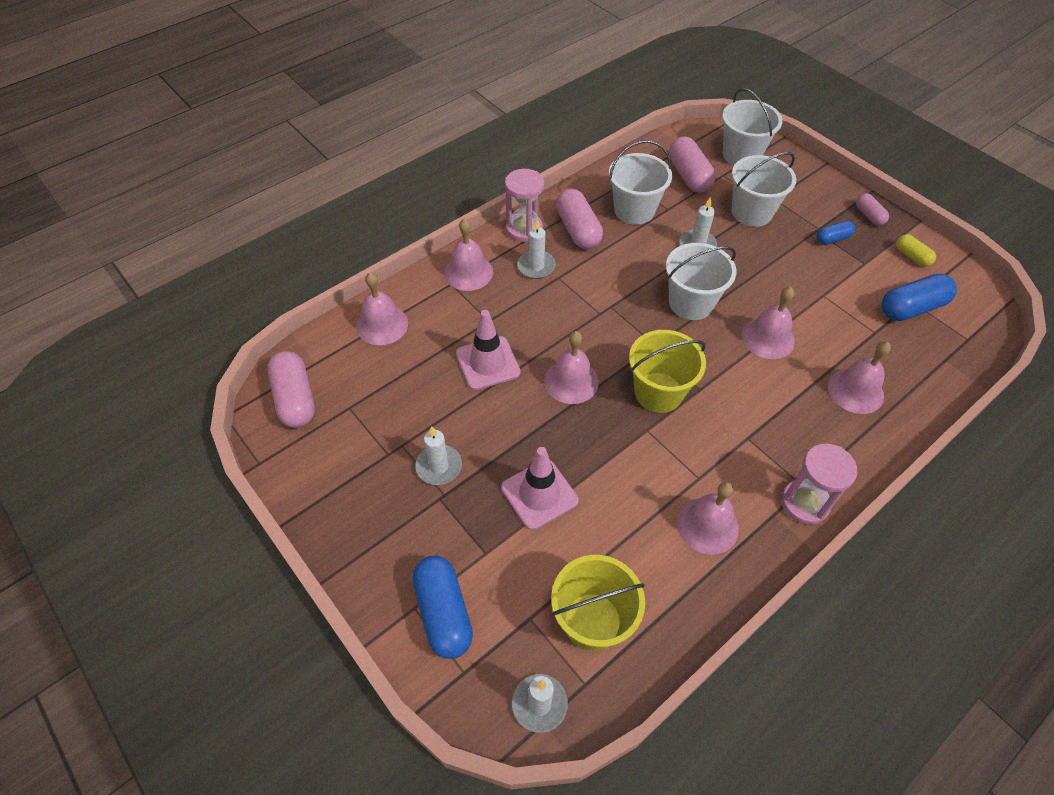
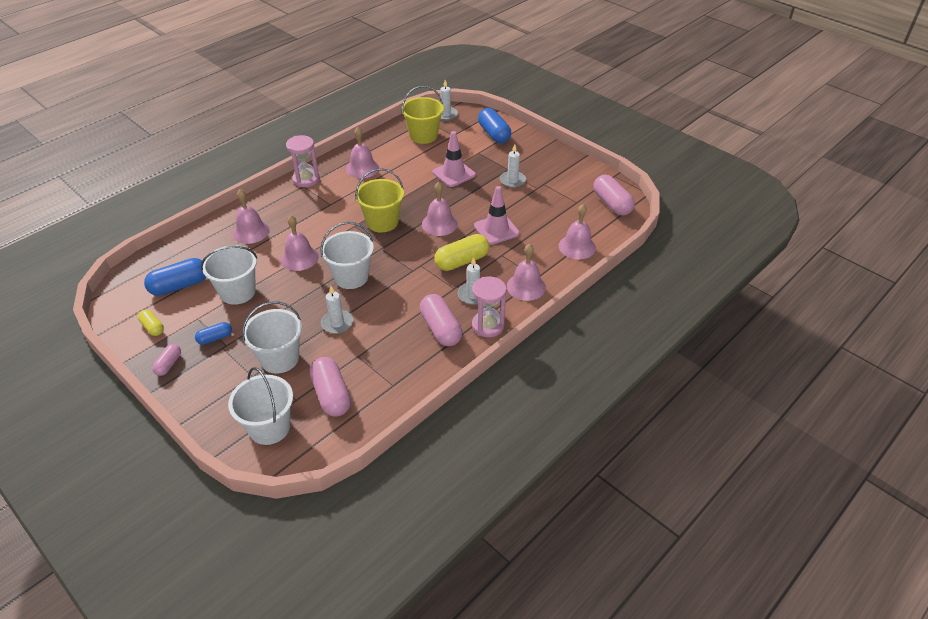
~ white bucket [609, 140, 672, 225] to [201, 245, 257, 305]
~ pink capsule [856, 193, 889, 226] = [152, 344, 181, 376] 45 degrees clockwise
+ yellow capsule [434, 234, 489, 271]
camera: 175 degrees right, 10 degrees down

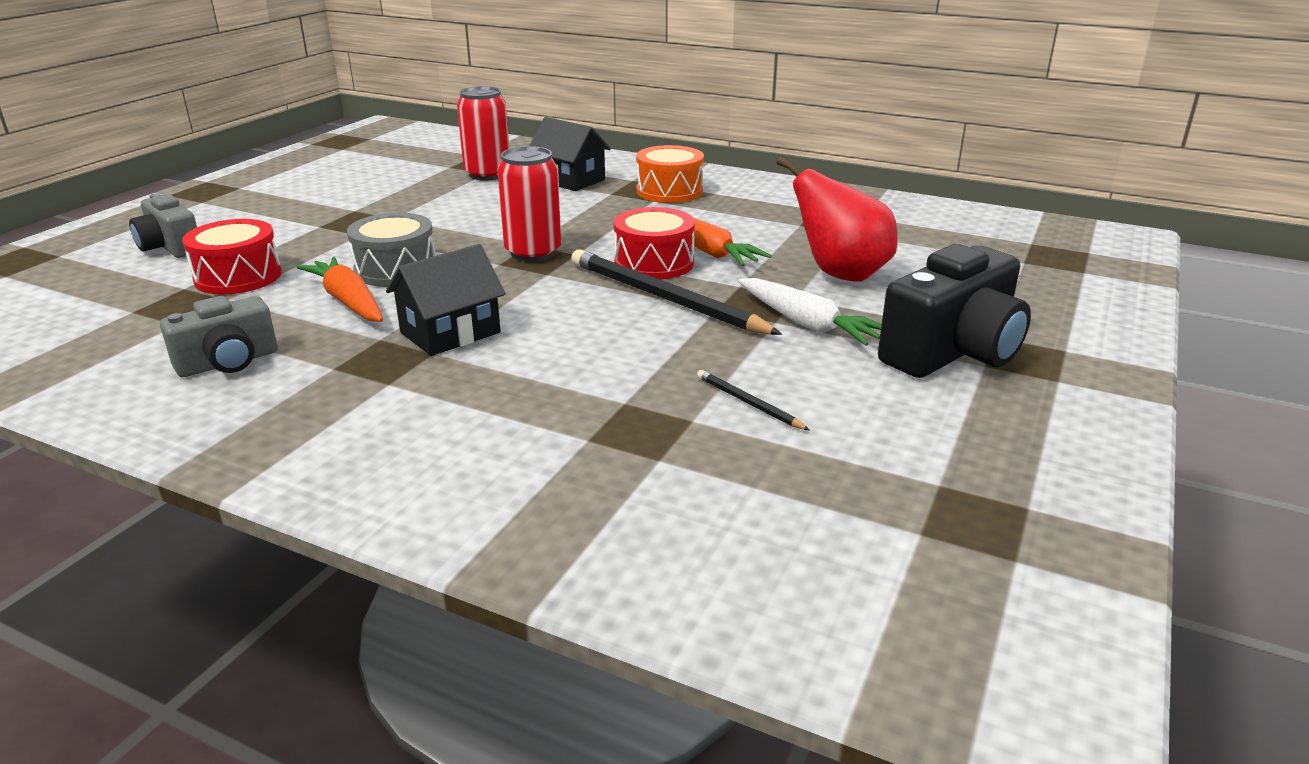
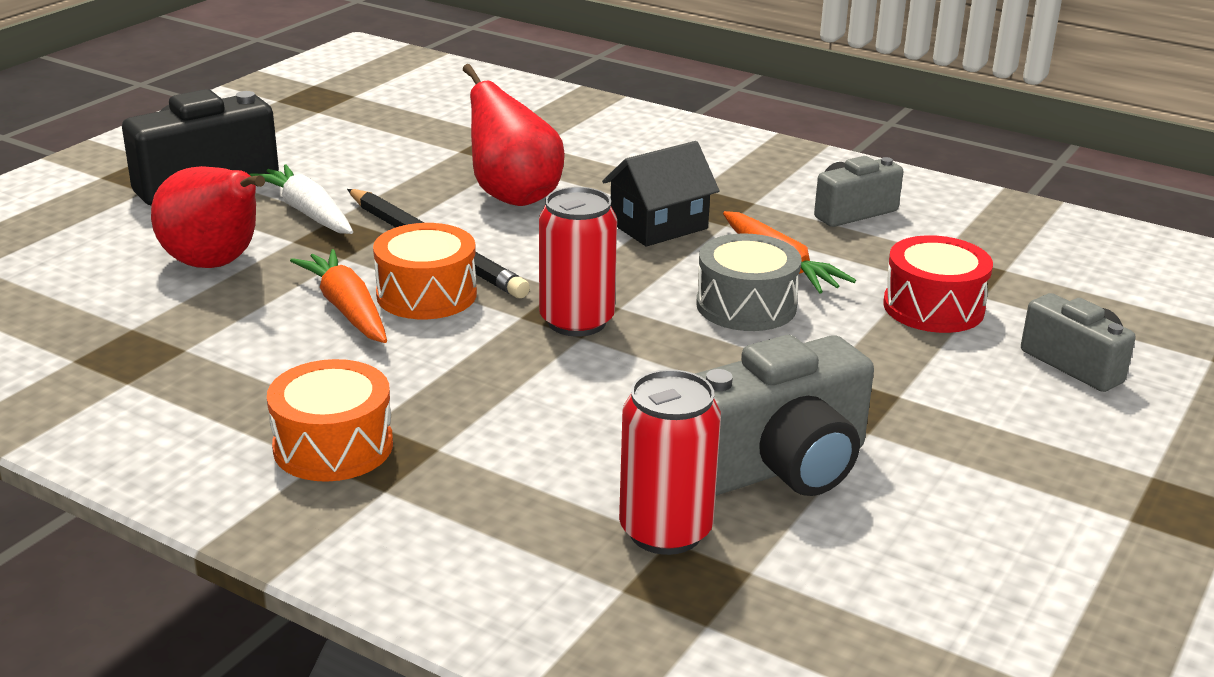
- black house [529, 117, 611, 191]
~ red drum [613, 207, 695, 280] to orange drum [373, 223, 477, 319]
- black pencil [697, 370, 810, 430]
+ red pear [463, 64, 565, 206]
+ grey camera [695, 335, 874, 496]
camera: 175 degrees left, 0 degrees up

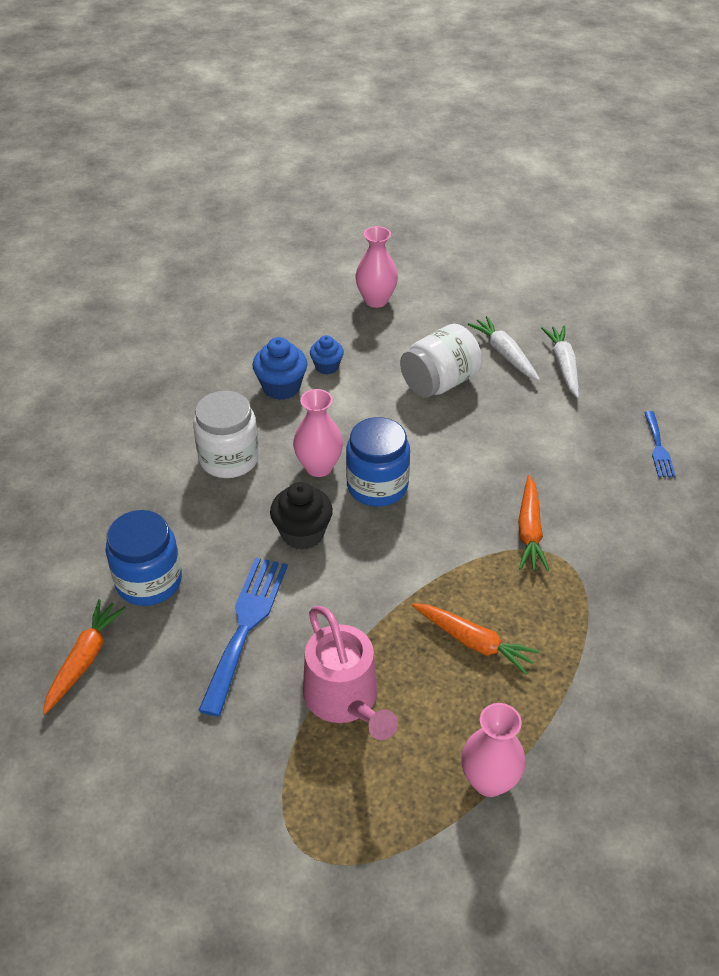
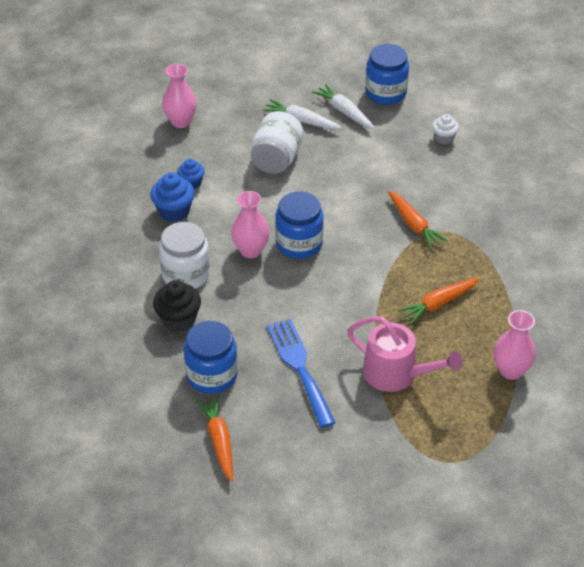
~ blue fork [644, 411, 676, 477] to white cupcake [432, 114, 459, 144]
~ black cupcake [270, 482, 333, 550] to [153, 280, 201, 332]
~ orange carrot [412, 603, 540, 675] = [398, 278, 480, 324] 150 degrees clockwise
+ blue jar [365, 44, 409, 105]
camera: 35 degrees left, 0 degrees up

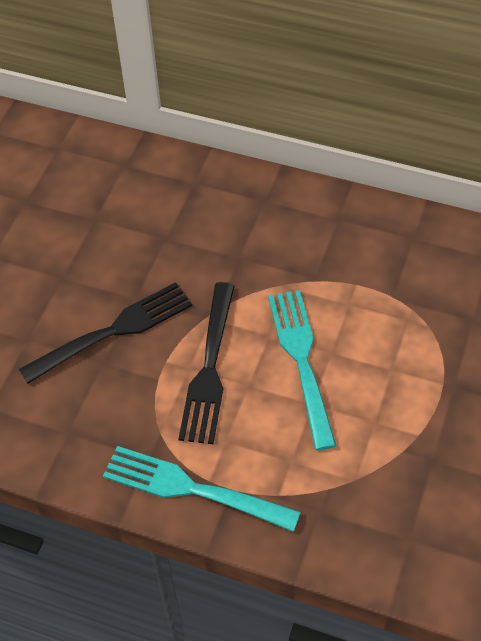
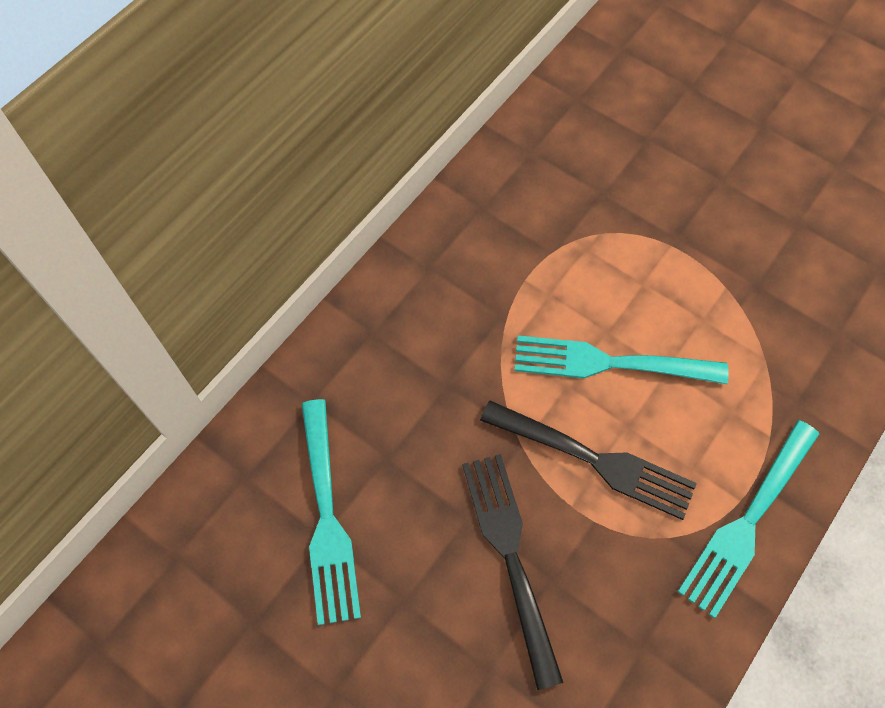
+ turquoise fork [301, 399, 361, 625]
camera: 75 degrees left, 10 degrees up

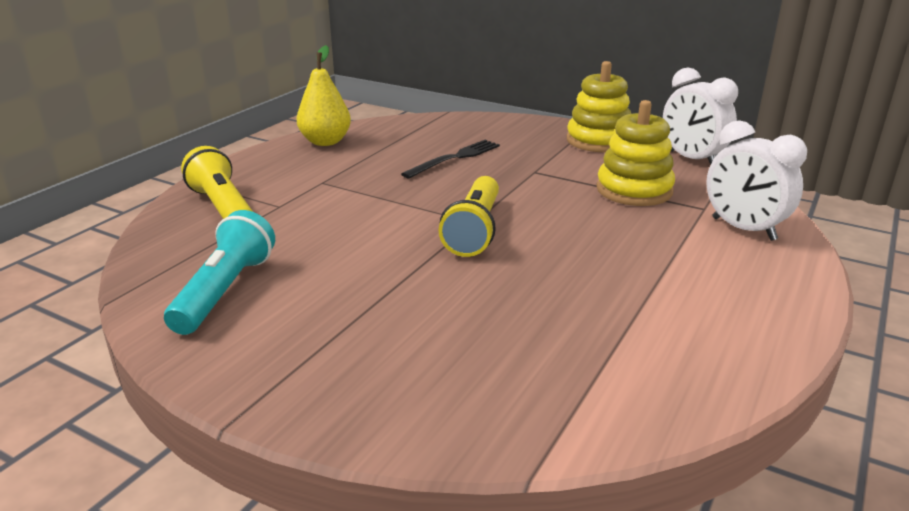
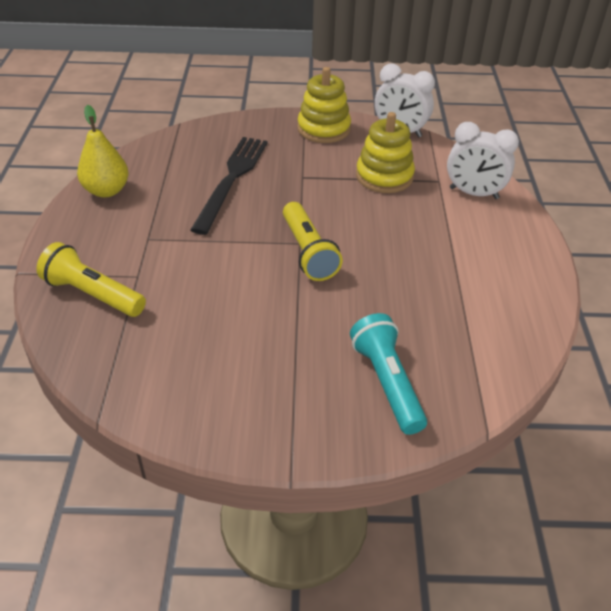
~ black fork [401, 140, 500, 179] = [191, 137, 268, 235] x1.57
~ turquoise flashlight [164, 210, 275, 335] to [350, 313, 427, 435]
camera: 30 degrees left, 15 degrees up

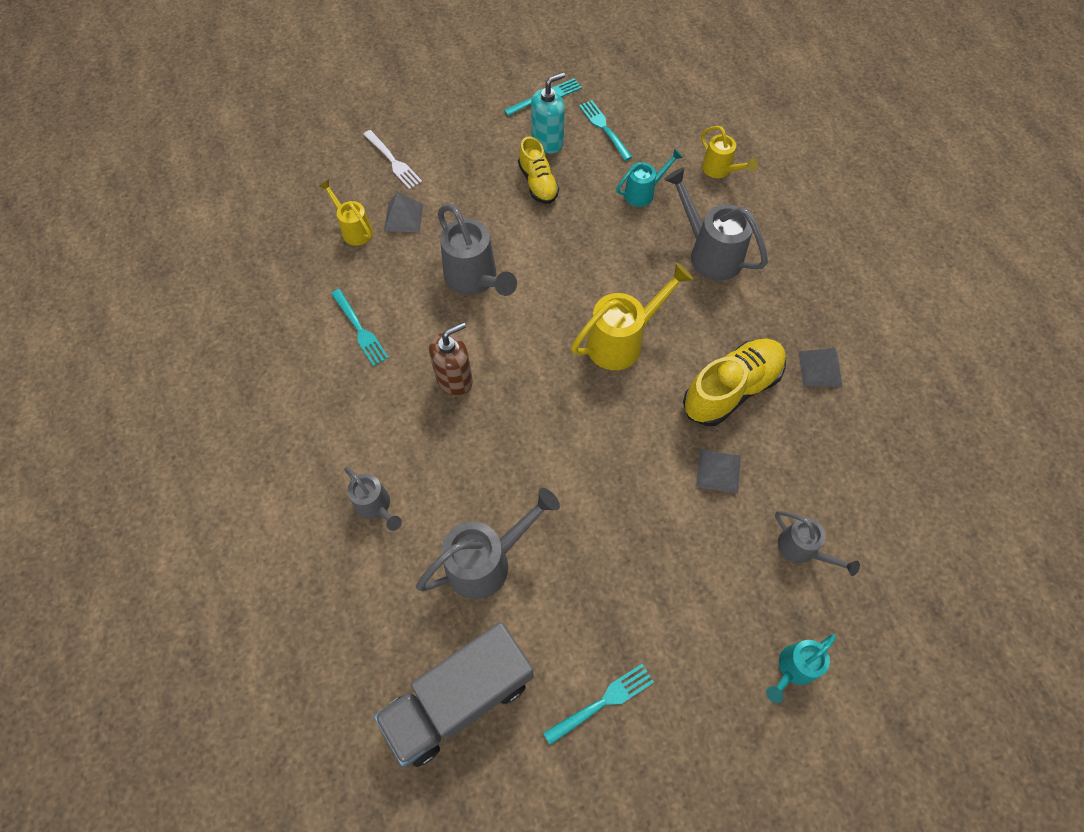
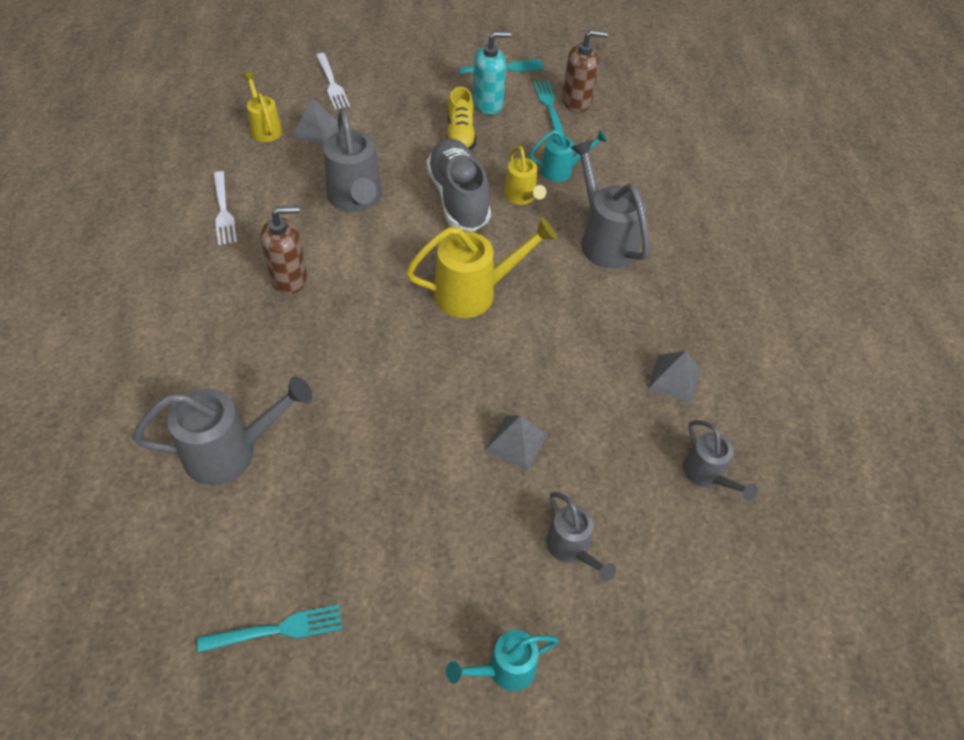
~ yellow watering can [701, 126, 758, 178] to [504, 146, 547, 205]
~ turquoise fork [331, 289, 389, 367] to white fork [213, 171, 237, 245]
- yellow shoe [683, 339, 786, 426]
~ grey watering can [344, 467, 402, 531] to [683, 420, 758, 501]
- grey truck [374, 622, 534, 767]
+ brown soap dispenser [562, 30, 608, 112]
+ grey shoe [426, 139, 491, 232]
camera: 15 degrees right, 10 degrees down

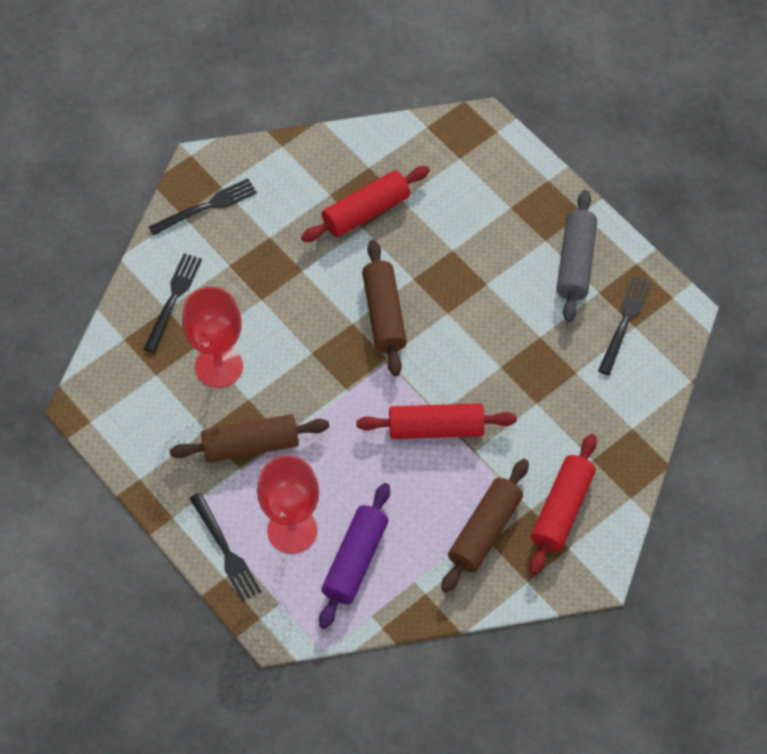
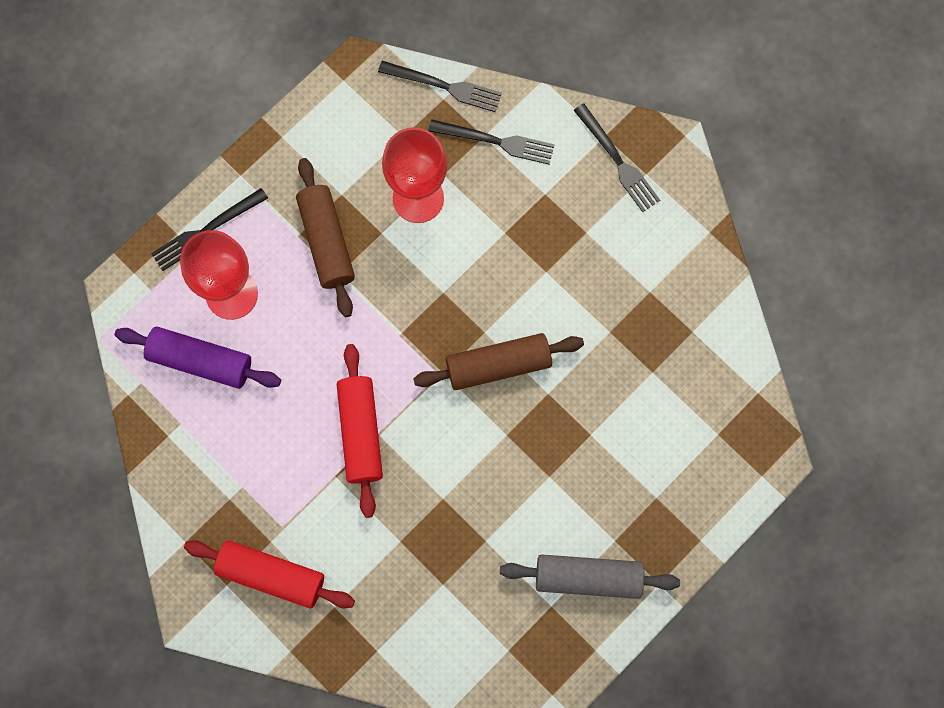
- red rolling pin [301, 166, 430, 242]
~ black fork [598, 276, 652, 375] to [378, 61, 502, 112]
- brown rolling pin [441, 459, 529, 593]
camera: 85 degrees right, 15 degrees up

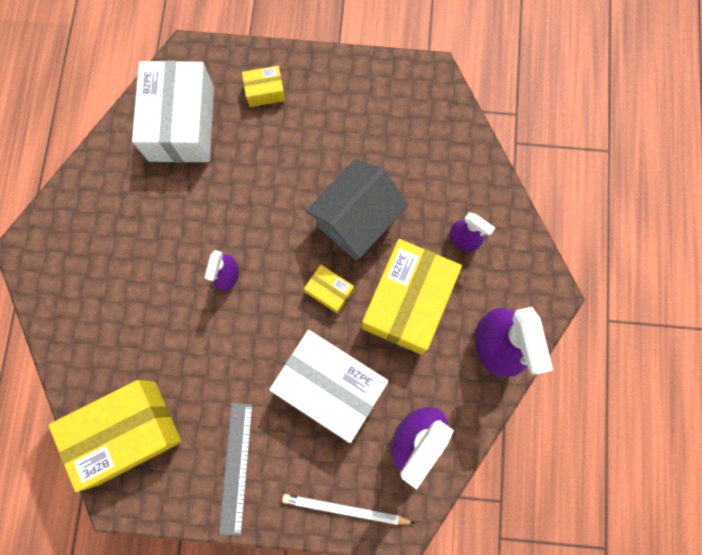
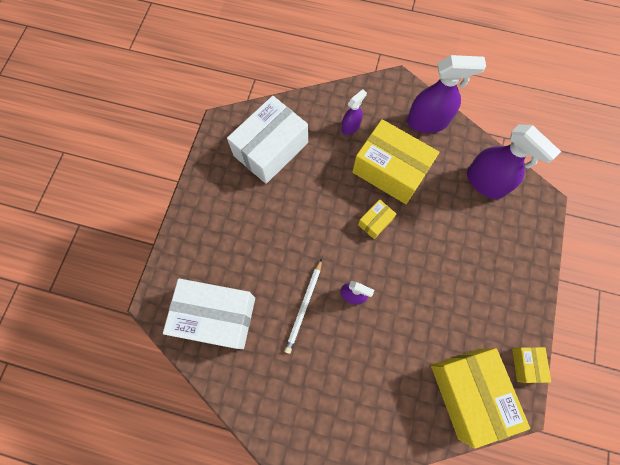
~ yellow box [242, 66, 286, 107] to [512, 347, 551, 383]
- grey house [305, 159, 409, 260]
~ white box [269, 330, 389, 443] to [227, 96, 308, 184]
- grey ruler [219, 403, 253, 536]
~ white pencil [282, 494, 416, 525] to [284, 259, 322, 354]
camera: 80 degrees left, 5 degrees down

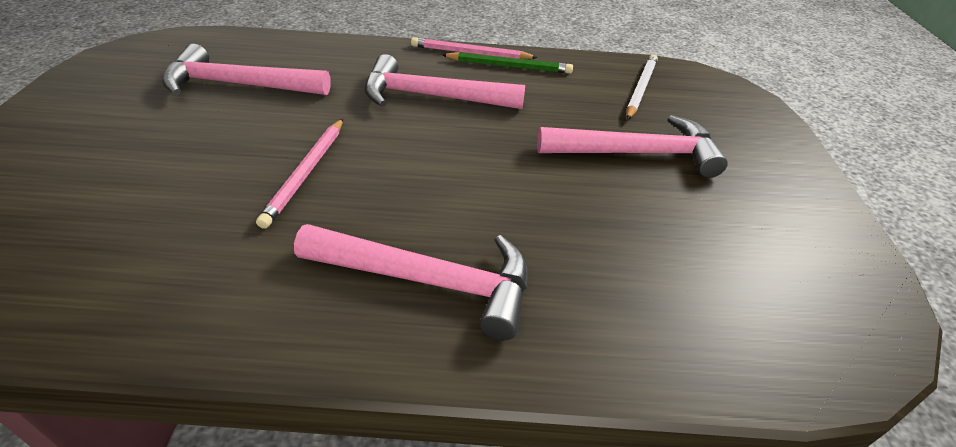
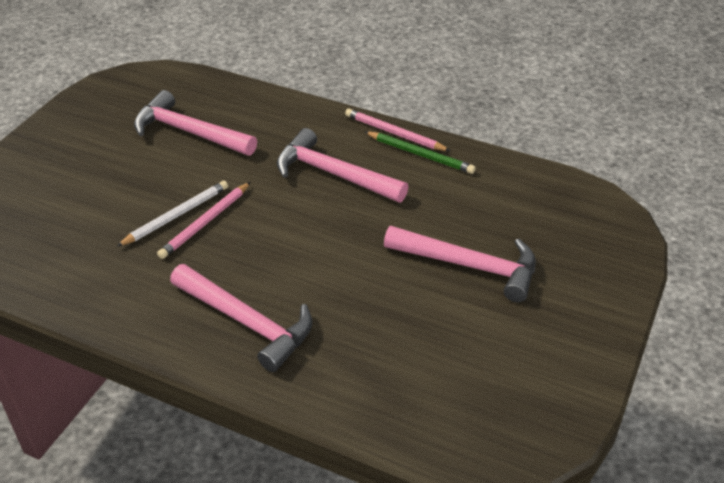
~ white pencil [627, 54, 658, 120] to [116, 181, 228, 247]
camera: 25 degrees right, 0 degrees up

